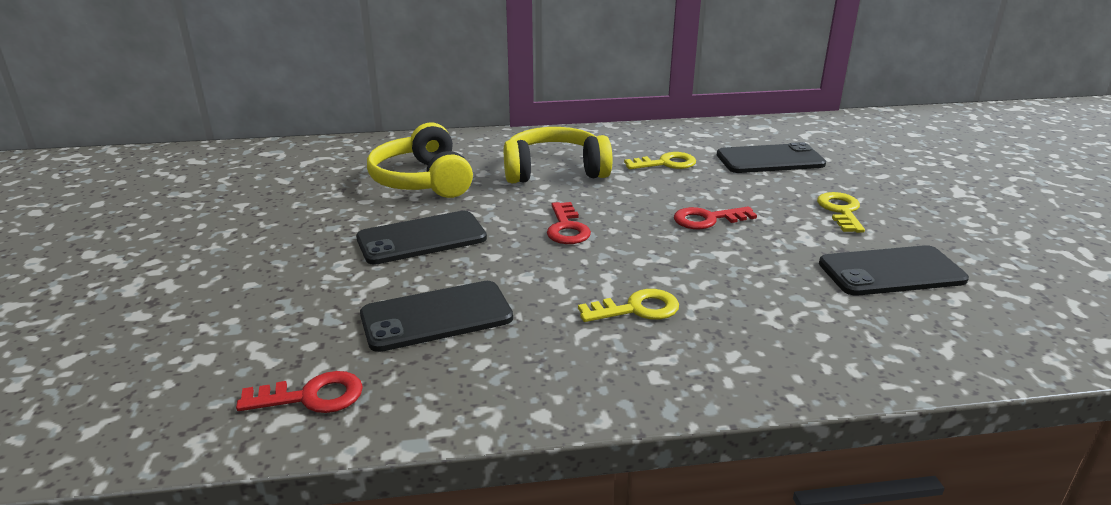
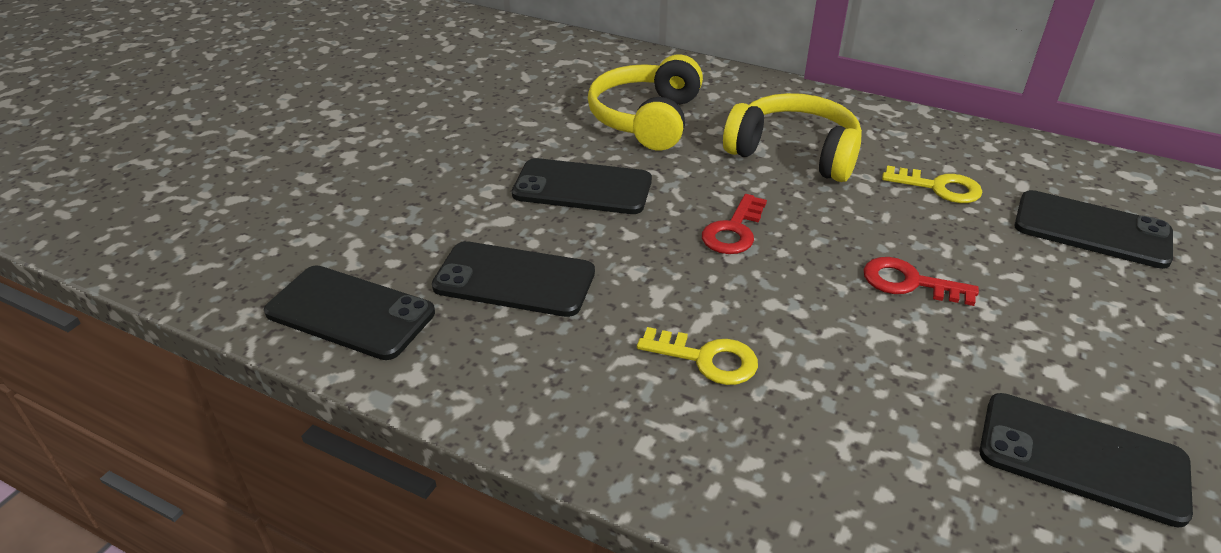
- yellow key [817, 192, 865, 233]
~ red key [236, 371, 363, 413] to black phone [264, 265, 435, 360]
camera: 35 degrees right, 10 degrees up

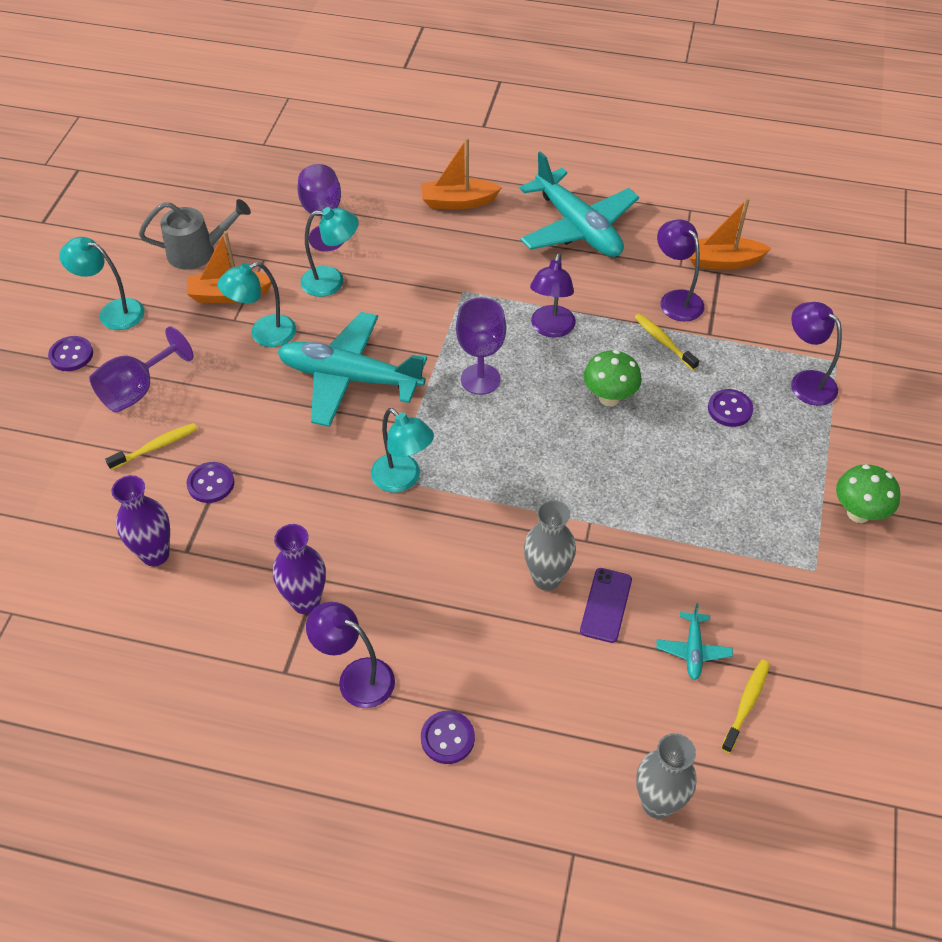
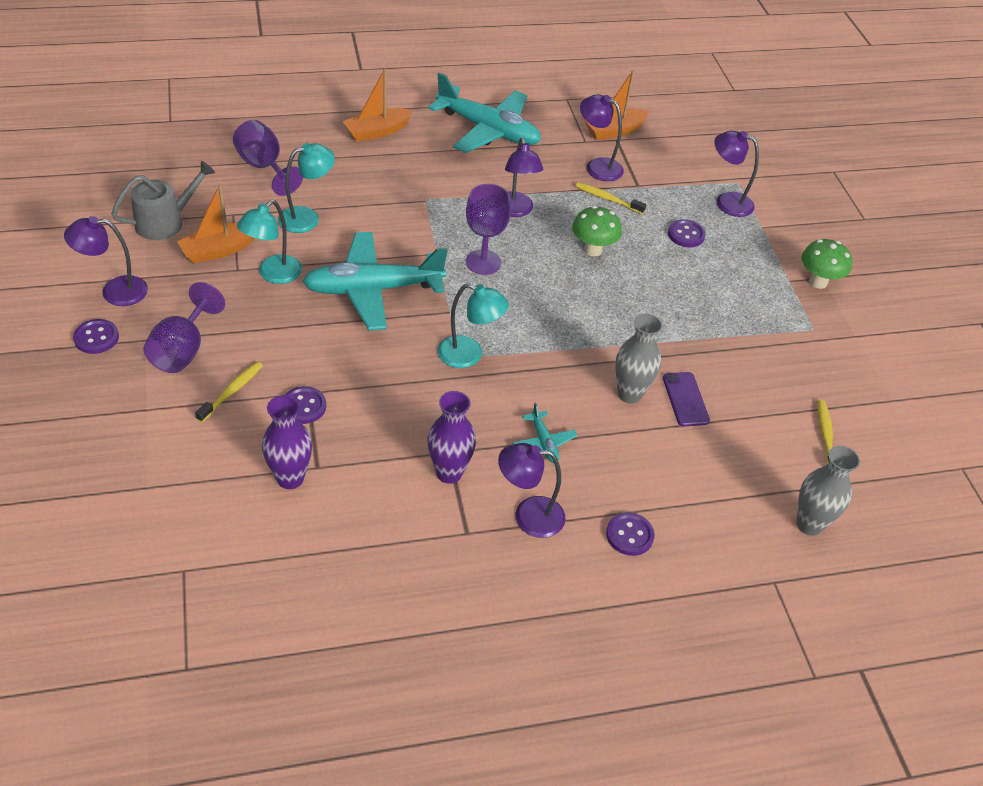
~ turquoise lamp [59, 237, 145, 330] to purple lamp [64, 216, 148, 306]
~ turquoise plane [656, 603, 733, 680] to [513, 403, 577, 463]
camera: 30 degrees left, 5 degrees down

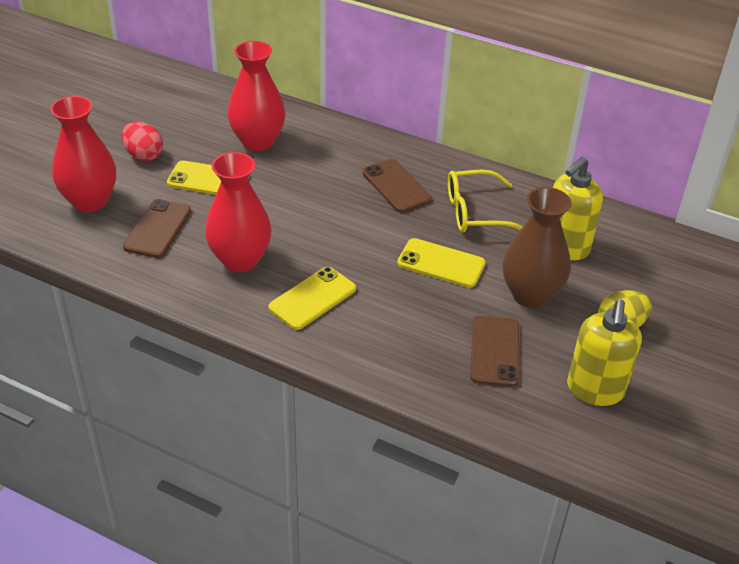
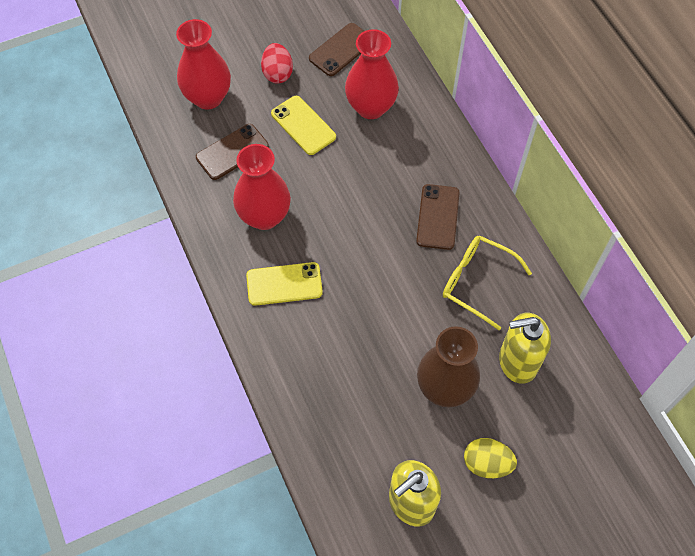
- yellow phone [397, 238, 486, 288]
~ brown phone [470, 316, 520, 387] to [309, 23, 364, 76]
camera: 40 degrees right, 20 degrees up

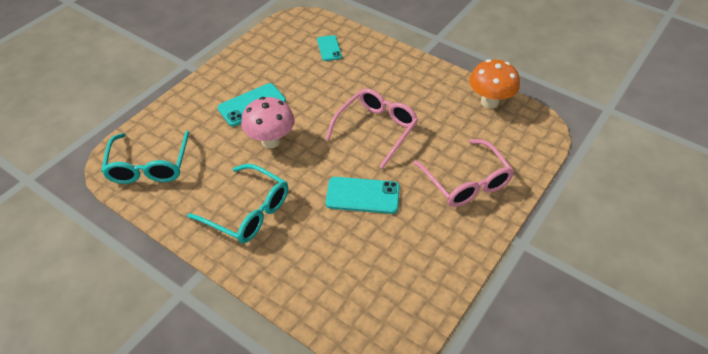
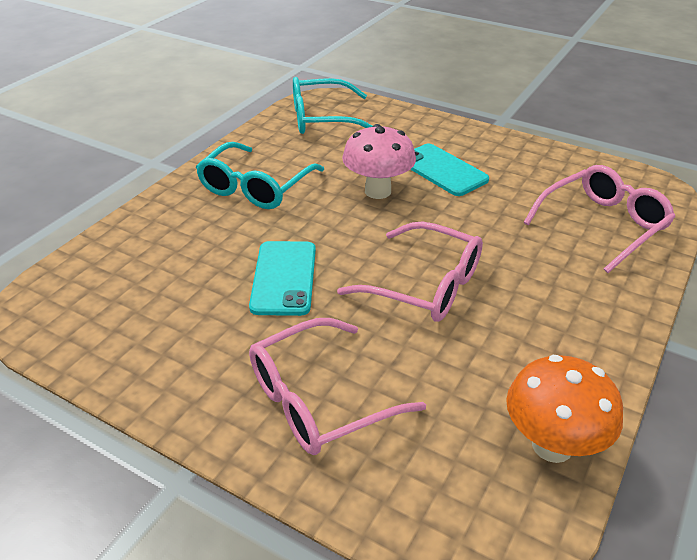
~ turquoise phone [317, 35, 342, 61] to pink glasses [523, 165, 675, 273]
camera: 85 degrees right, 10 degrees down

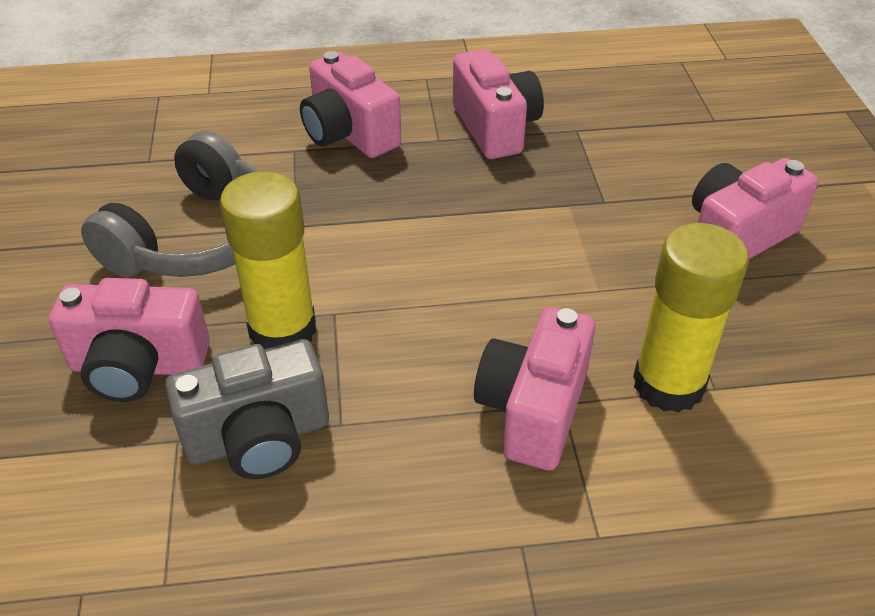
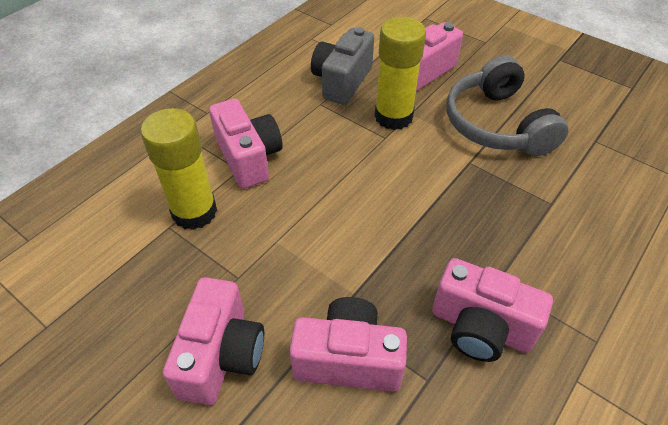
~ pink camera [300, 51, 401, 158] to [289, 297, 407, 392]
camera: 135 degrees right, 5 degrees up

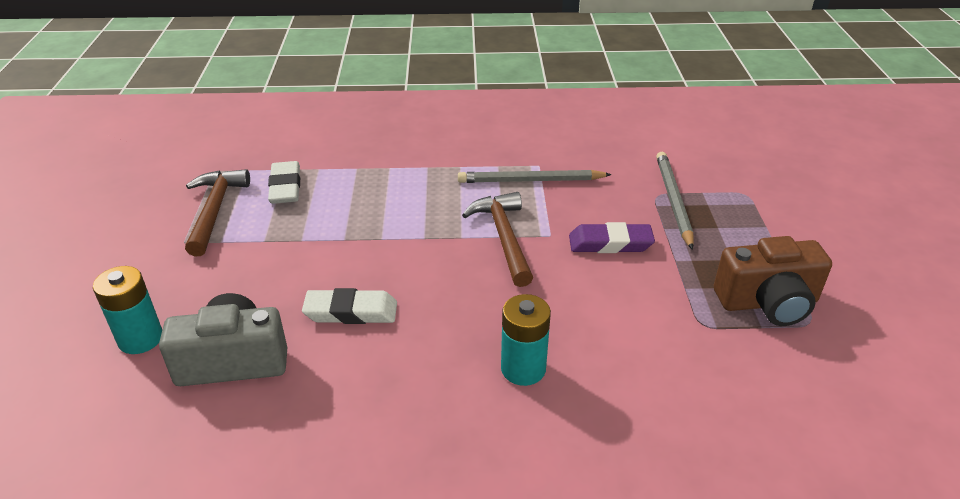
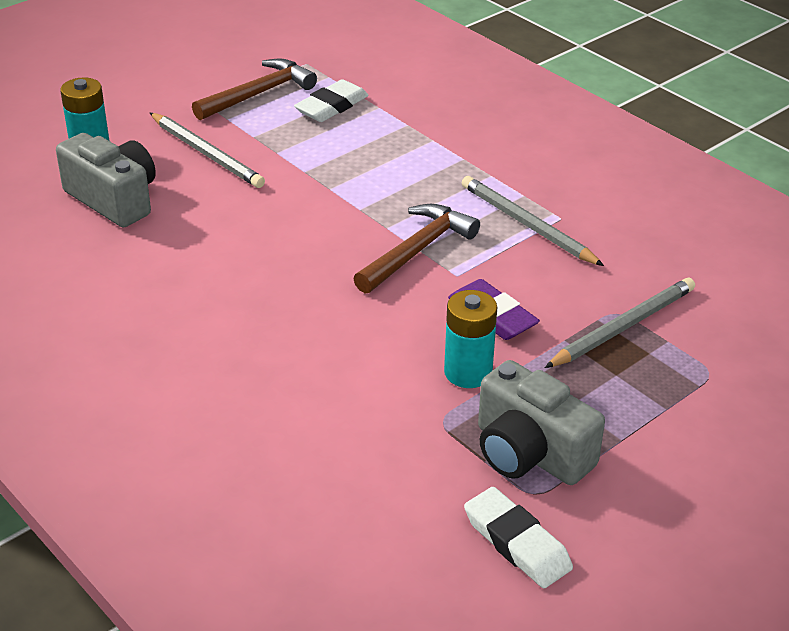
~ brown camera [714, 236, 832, 326] to grey camera [478, 360, 605, 485]
~ white eraser [302, 288, 397, 324] to [464, 487, 573, 588]
~ turquoise battery [501, 294, 551, 386] to [444, 290, 497, 388]
+ grey pencil [150, 113, 265, 188]
camera: 50 degrees right, 0 degrees up

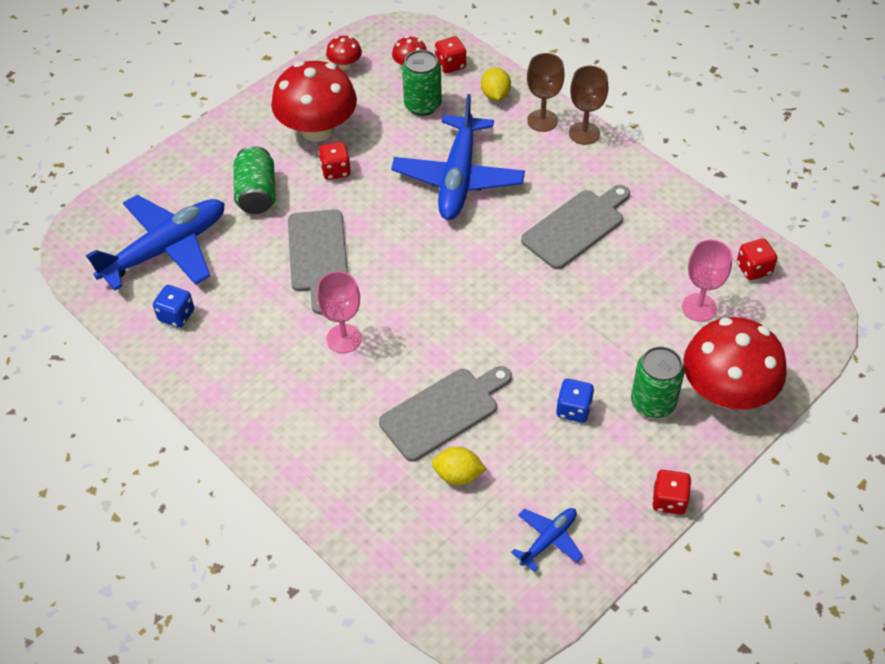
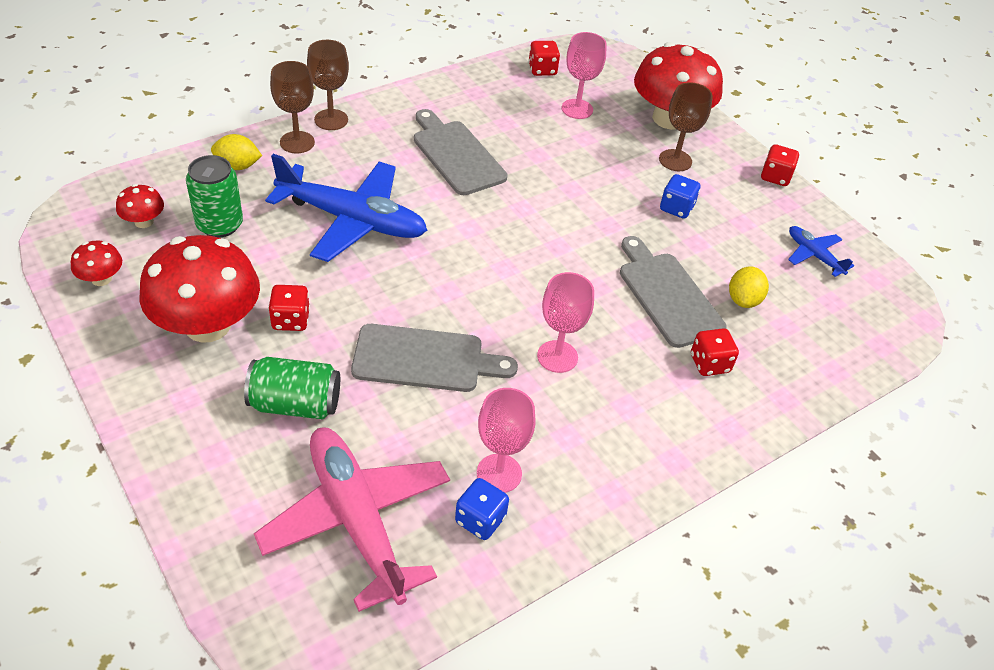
~ red dice [435, 36, 466, 73] to [691, 328, 739, 376]
~ blue plane [86, 195, 225, 291] to pink plane [254, 427, 450, 612]
~ green can [631, 346, 685, 418] to brown goblet [659, 82, 713, 171]
+ pink goblet [477, 388, 536, 493]
camera: 85 degrees left, 5 degrees down

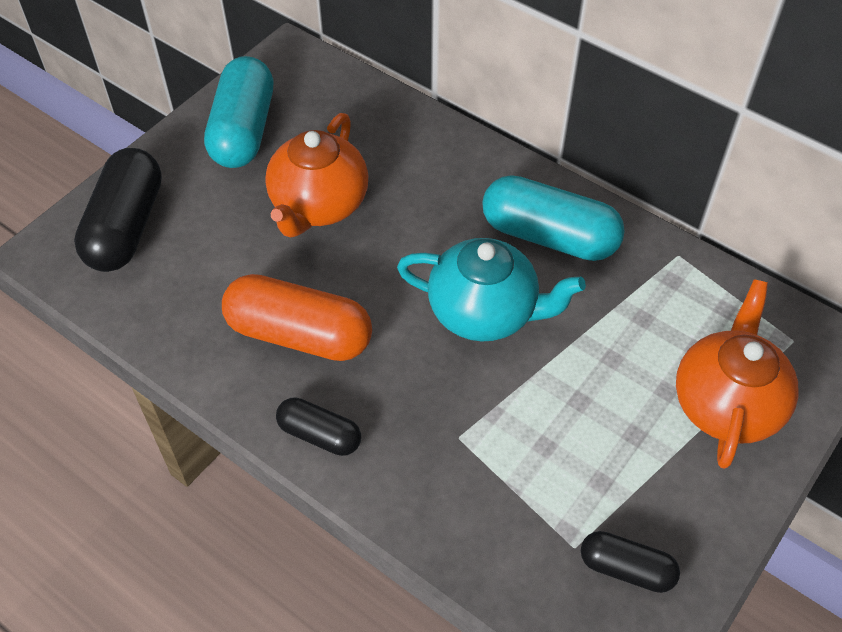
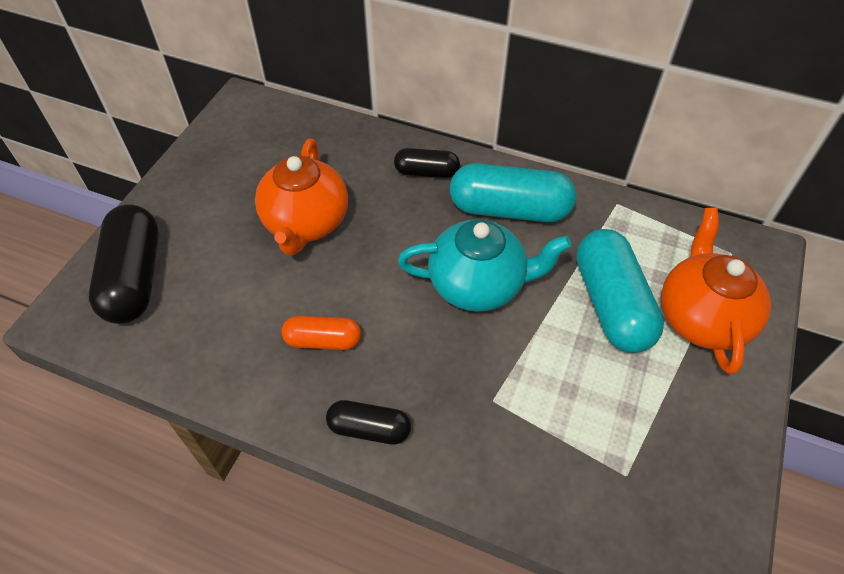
~ turquoise capsule [204, 56, 273, 168] to [576, 229, 664, 353]
~ orange capsule [222, 274, 372, 361] = [281, 316, 361, 350] x0.56
~ black capsule [581, 531, 680, 593] to [394, 148, 460, 178]
camera: 15 degrees left, 0 degrees up

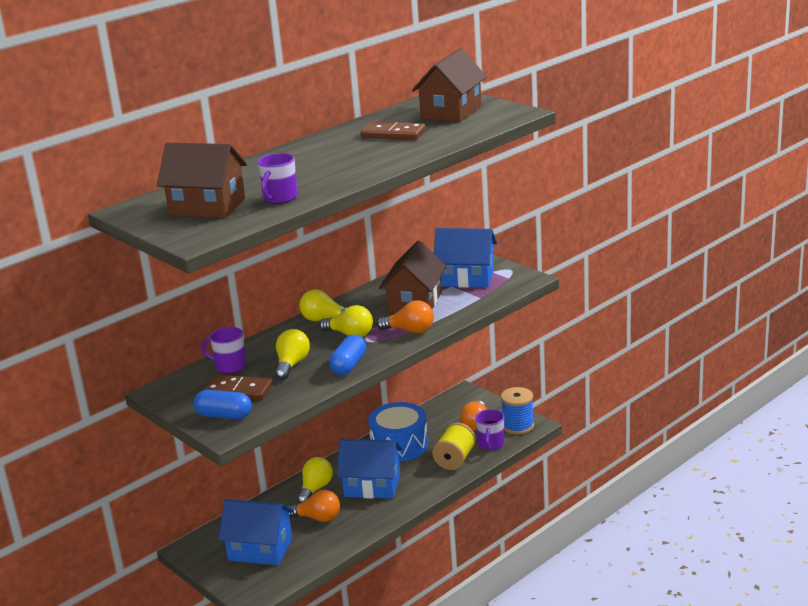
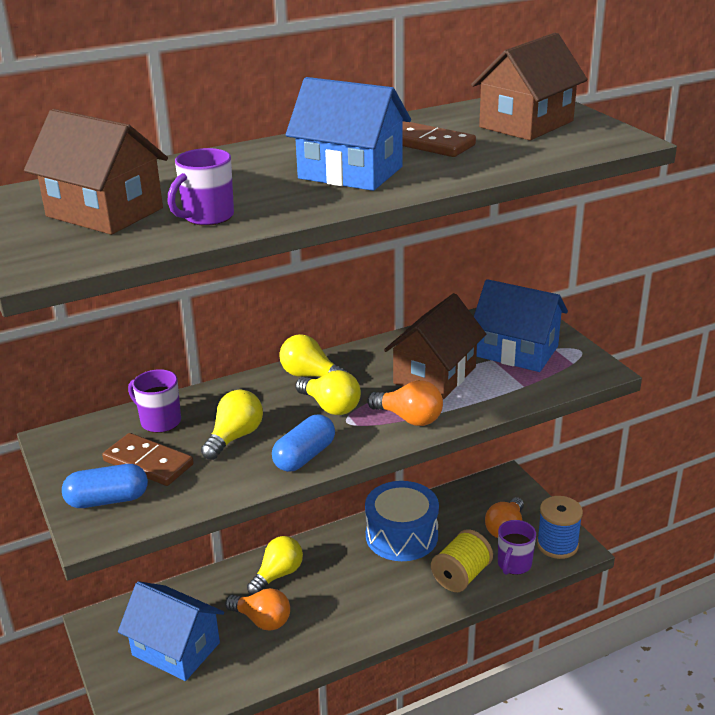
~ blue capsule [194, 390, 252, 419] = [62, 464, 148, 508] 45 degrees counterclockwise
~ blue house [337, 439, 402, 499] to [286, 77, 411, 191]
camera: 15 degrees right, 5 degrees up

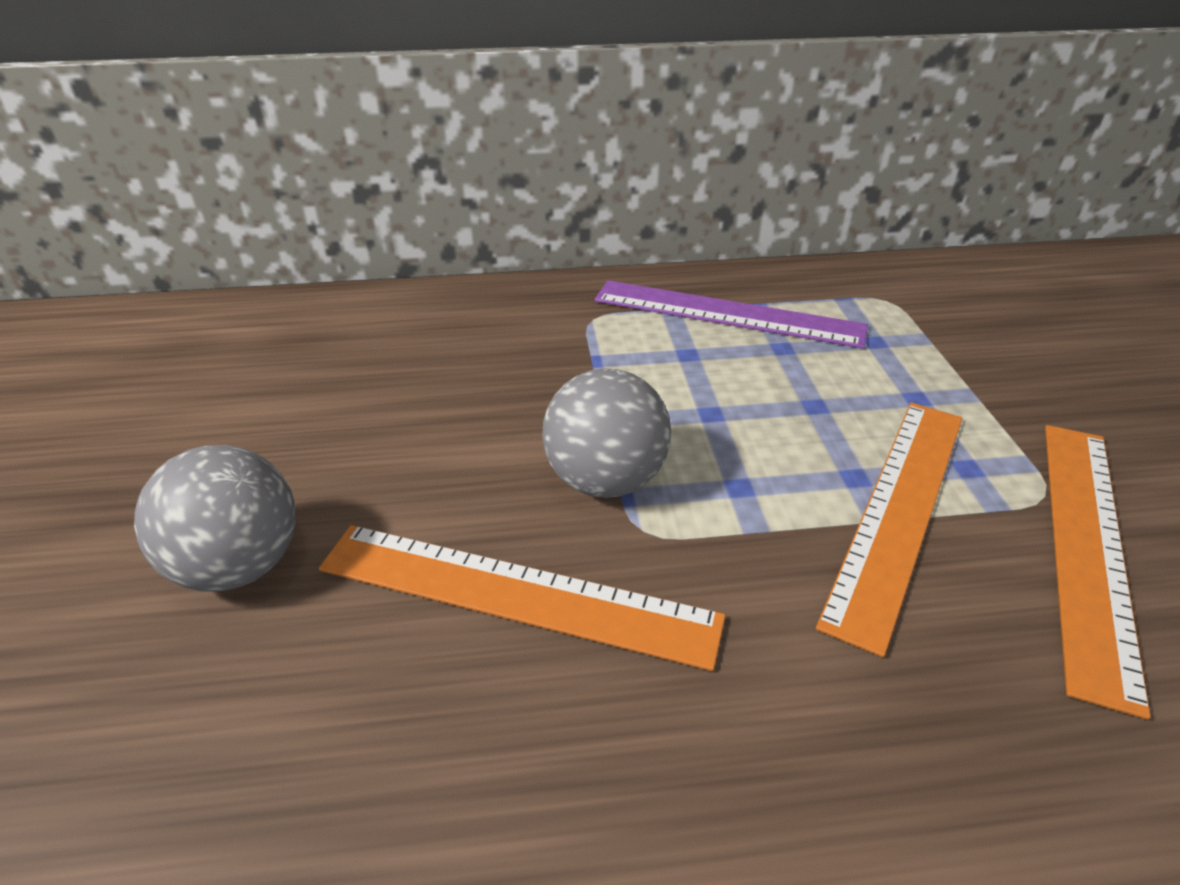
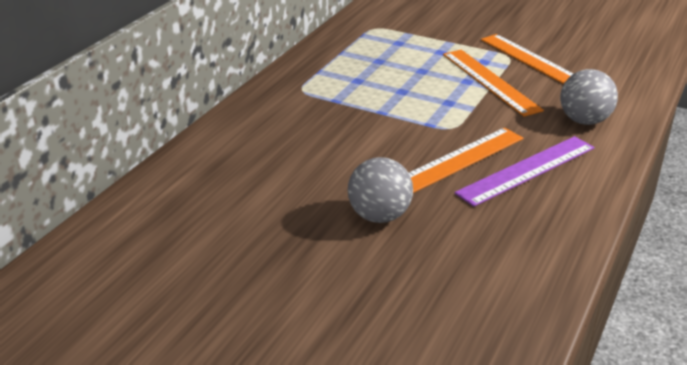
~ purple ruler [595, 280, 868, 349] to [455, 136, 595, 207]
~ grey ball [542, 368, 671, 498] to [560, 69, 618, 125]
camera: 55 degrees left, 5 degrees down

